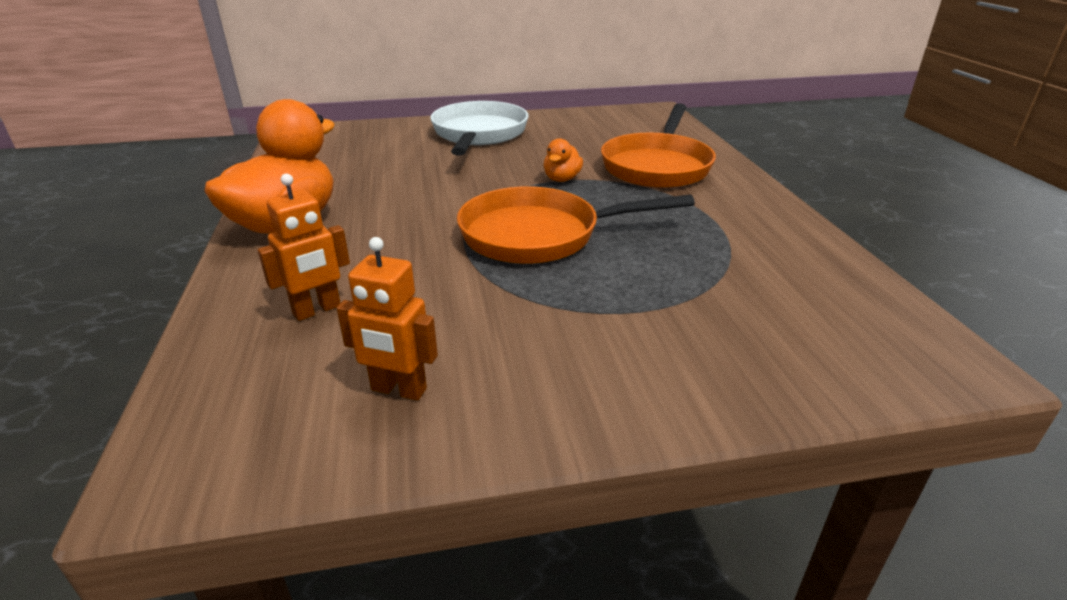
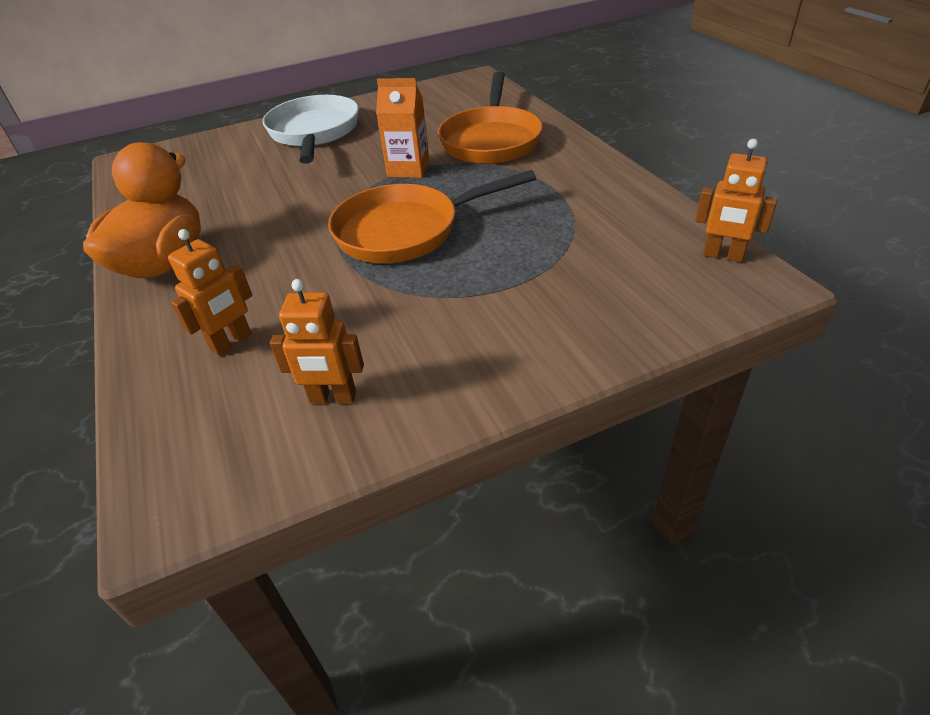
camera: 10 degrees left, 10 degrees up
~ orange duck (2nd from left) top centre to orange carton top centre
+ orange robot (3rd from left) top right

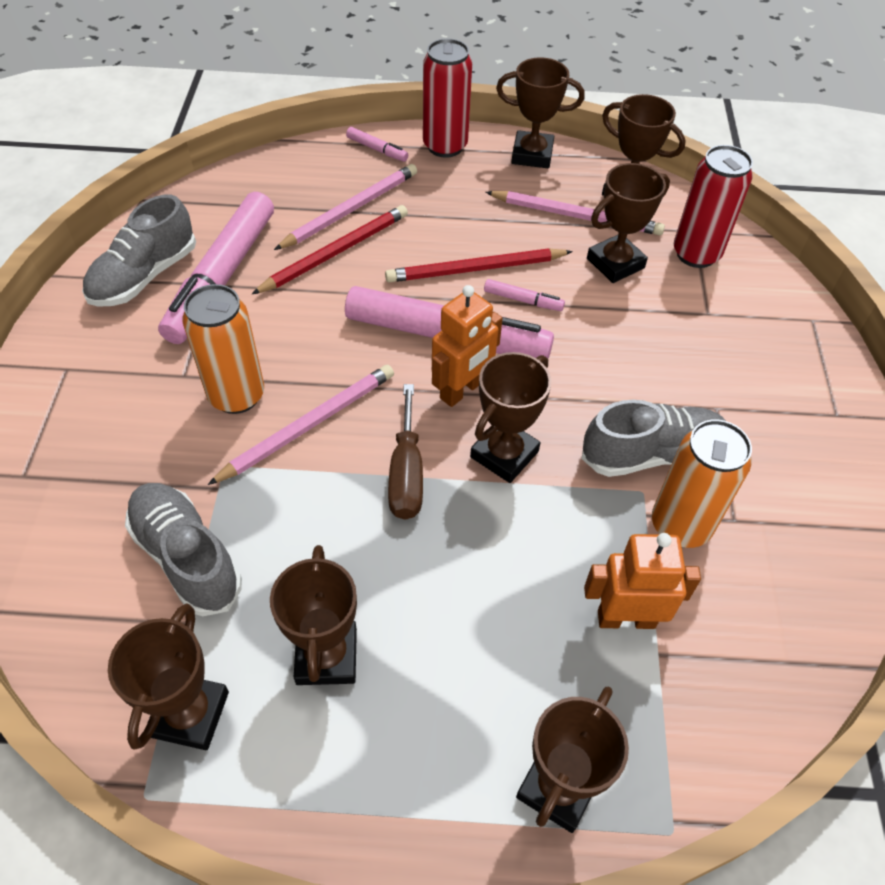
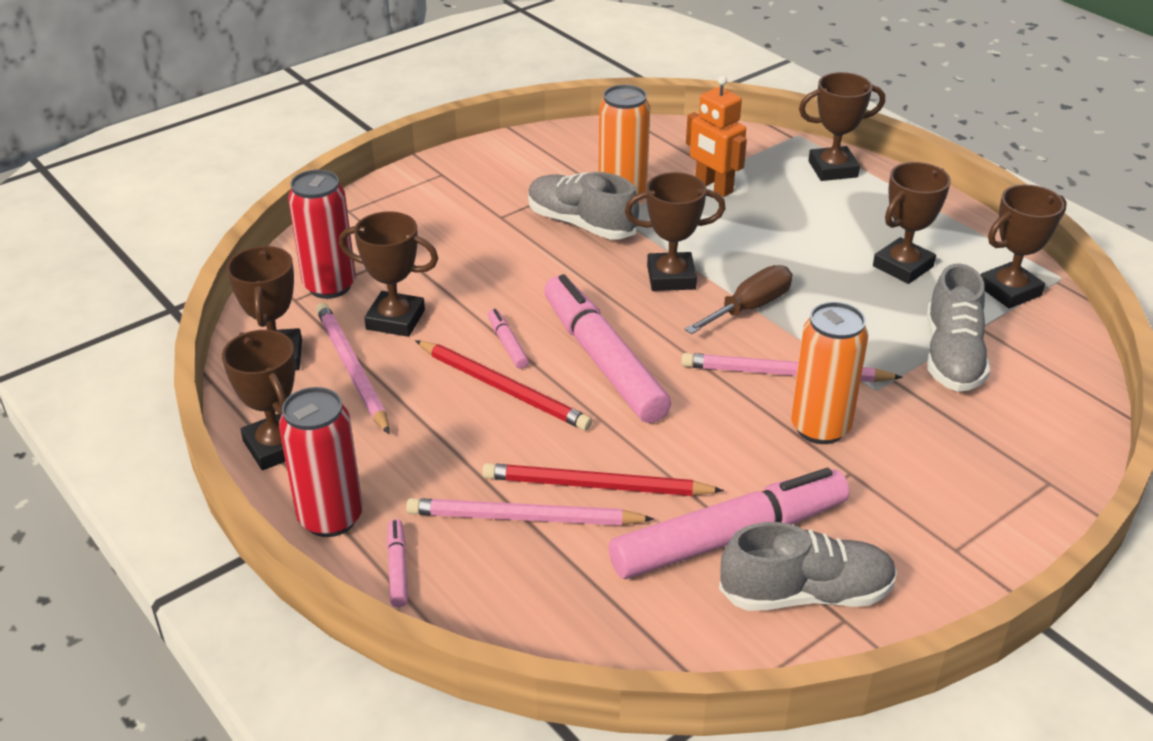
camera: 130 degrees left, 15 degrees down
- orange robot (1st from left) centre

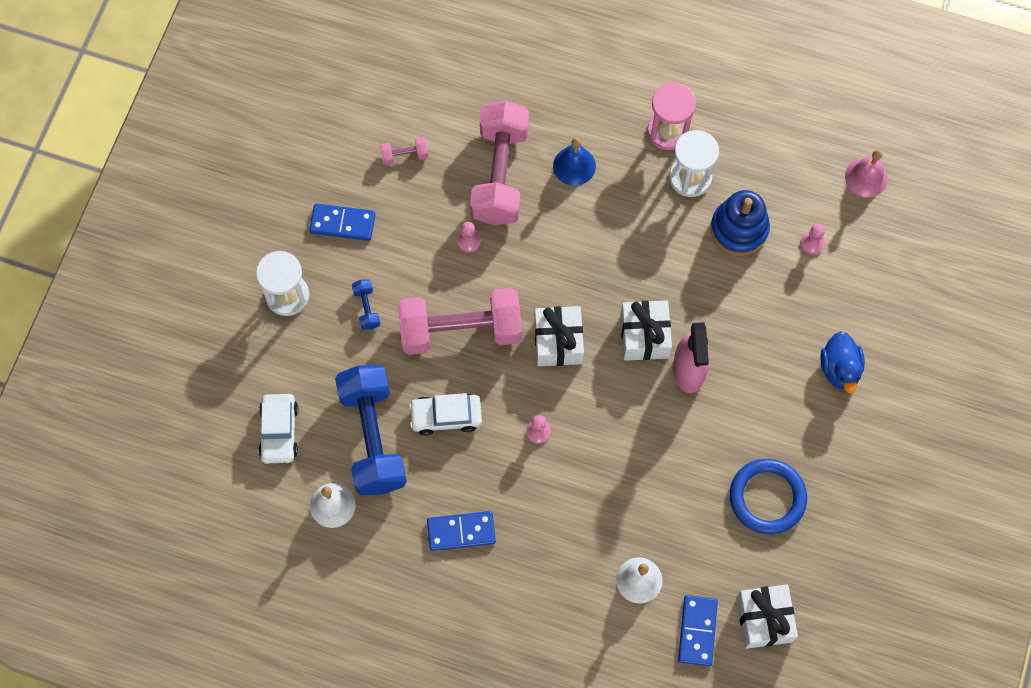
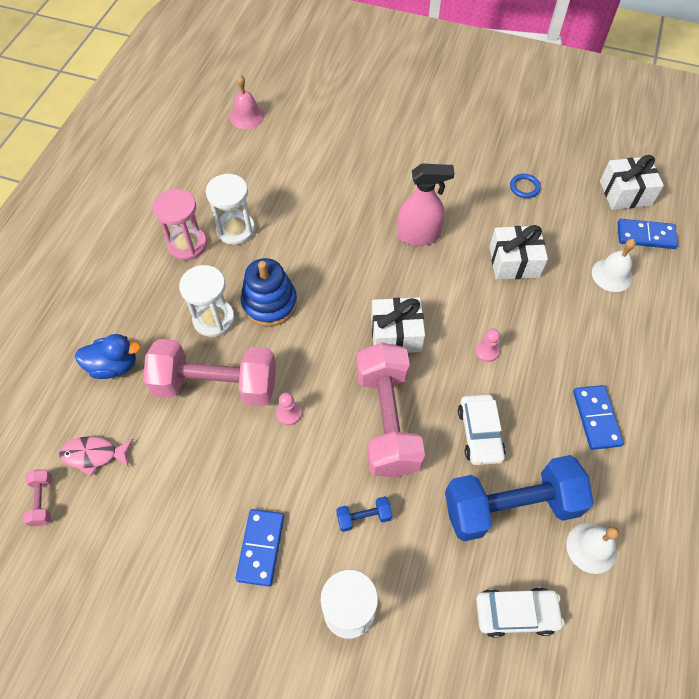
camera: 90 degrees left, 10 degrees down
~ pink dumbbell (1st from left) top centre to bottom left
~ blue bell top centre to white hourglass (1st from left) middle left
~ white gift (2nd from left) centre to middle right
~ blue stacking toy top right to centre
~ blue ring bottom right = top right x0.48
- pink pawn (3rd from left) middle right
~ blue duck middle right to middle left
+ pink fish middle left

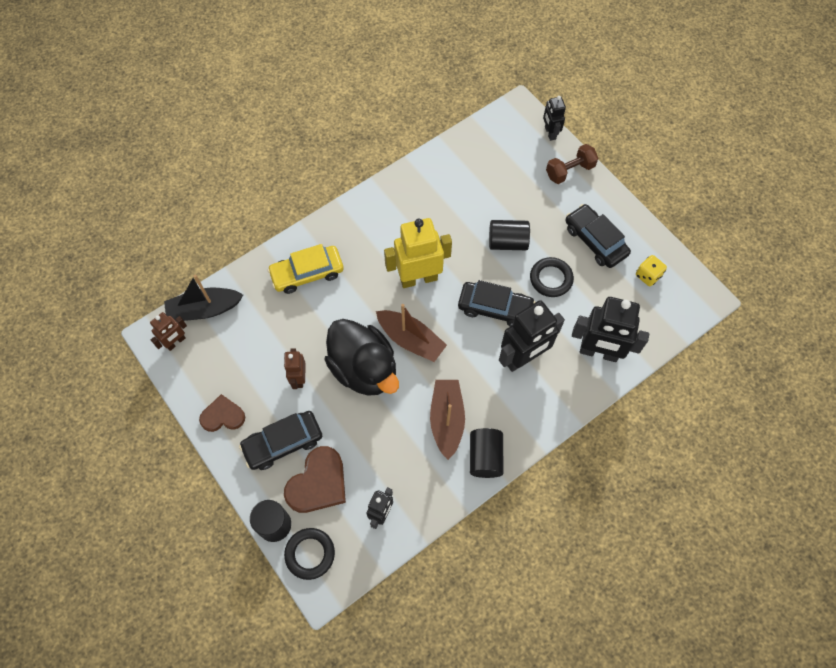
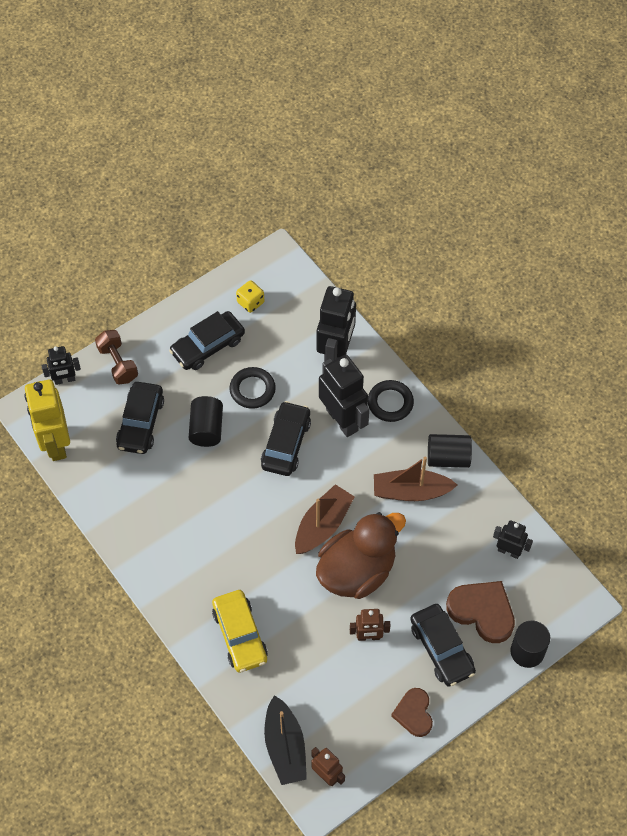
camera: 90 degrees left, 5 degrees down
~ black ring (1st from left in the first image) bottom centre to black ring (2nd from left) centre
~ black duck centre to brown duck centre
~ yellow robot centre to middle left
+ black car (1st from left) middle left

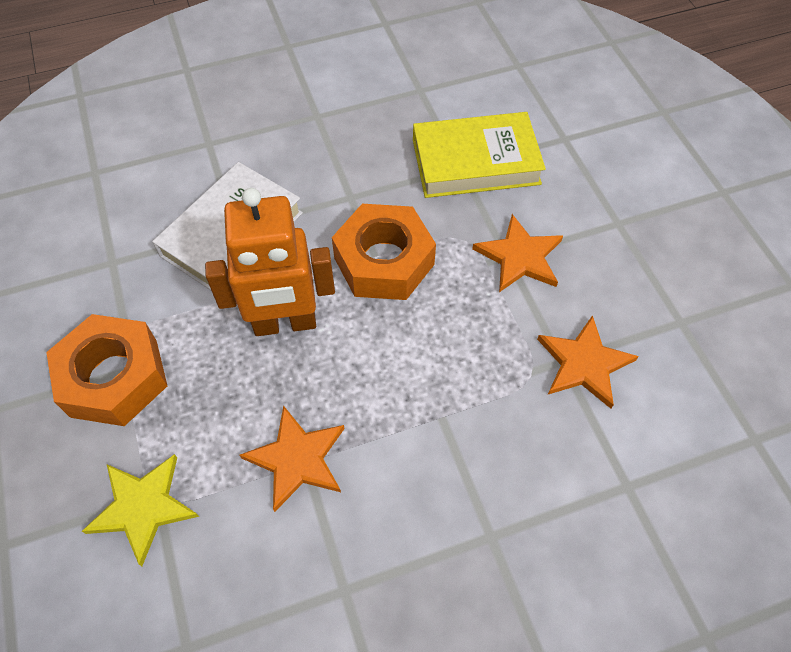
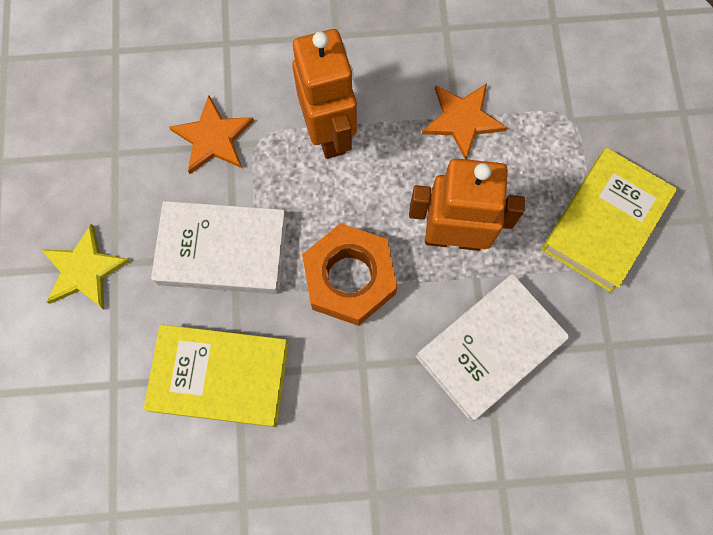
camera: 165 degrees left, 15 degrees up
~ orange nut (1st from left) middle left to yellow book (2nd from left) middle right
~ yellow star bottom left to middle left
~ orange star (2nd from left) centre to white book (1st from left) middle left
+ orange robot (1st from left) top centre

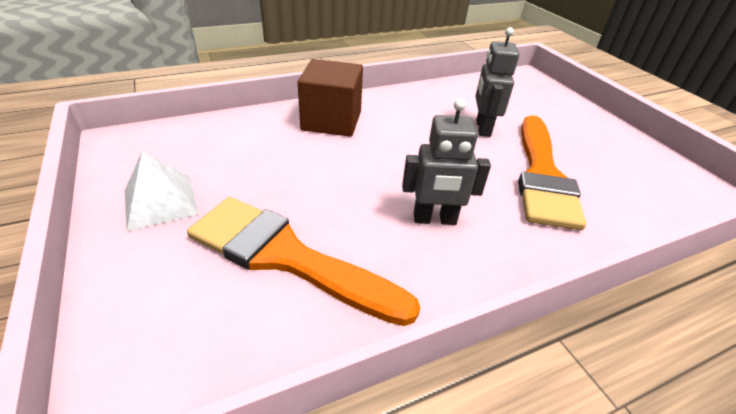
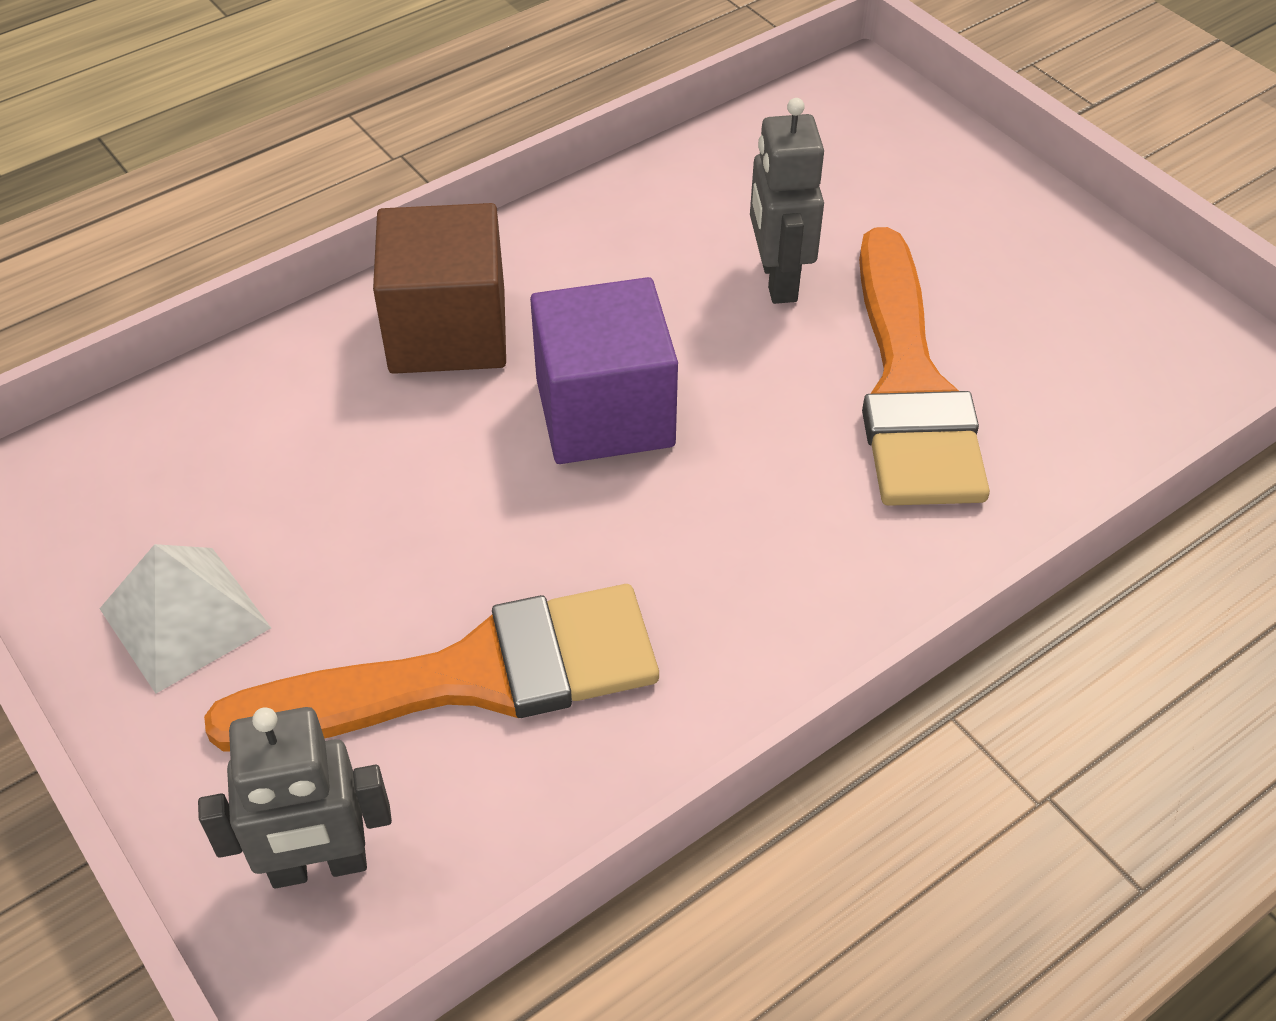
camera: 10 degrees left, 10 degrees up
~ orange brush (1st from left) centre = centre 150 degrees clockwise
~ grey robot (1st from left) centre to bottom left
+ purple cube centre

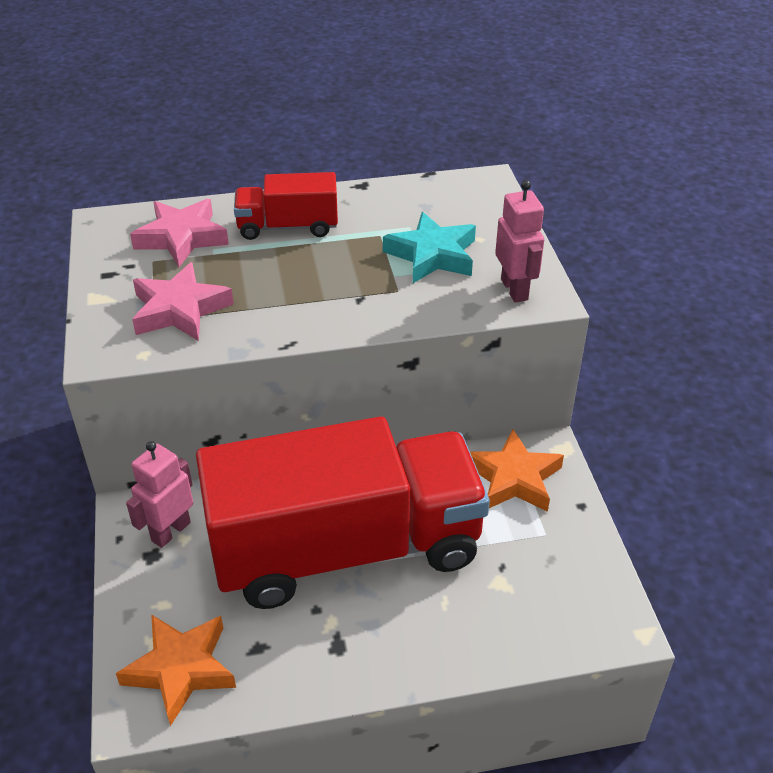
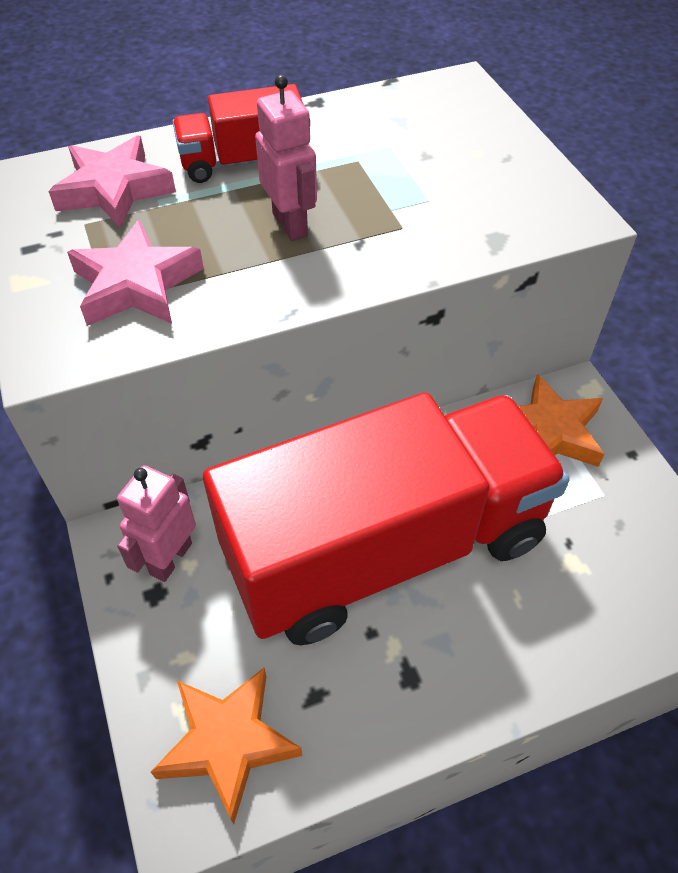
camera: 10 degrees left, 10 degrees up
- turquoise star top centre
~ pink robot (2nd from left) top right to top centre

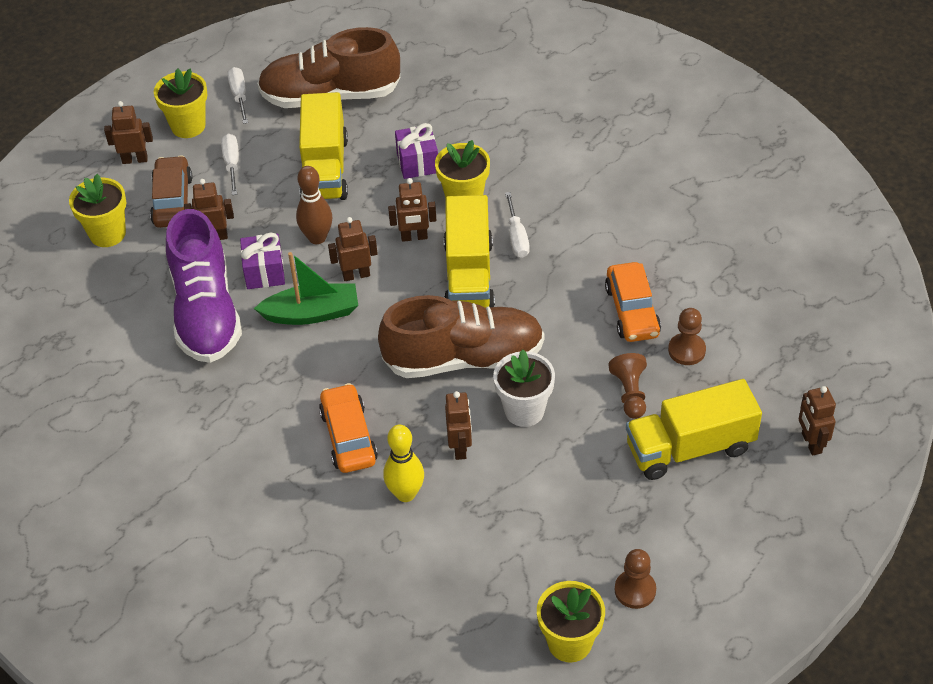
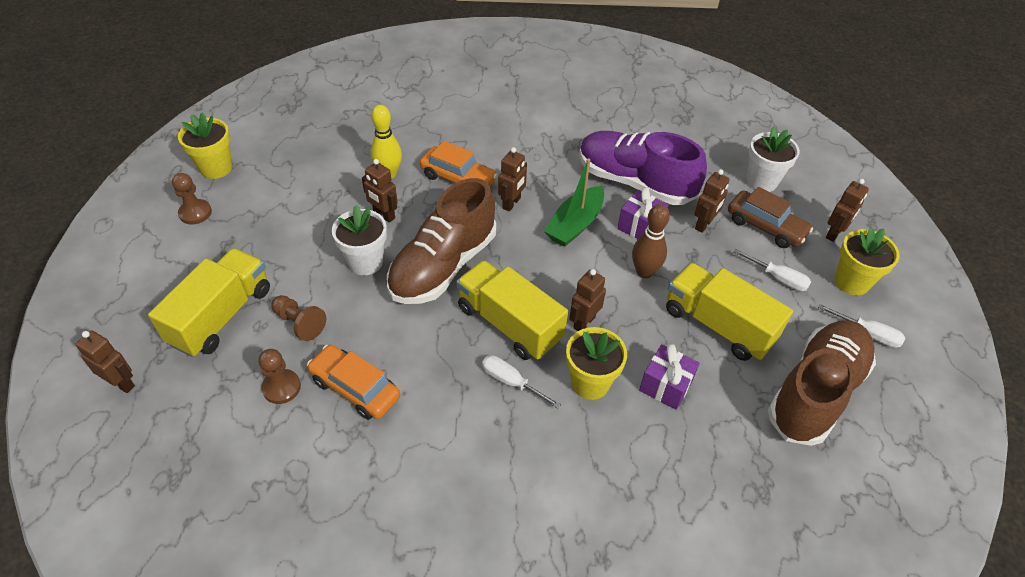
camera: 130 degrees right, 0 degrees up
~ yellow flower pot (1st from left) top left to white flower pot (2nd from left) top right
~ brown robot (3rd from left) centre to top centre

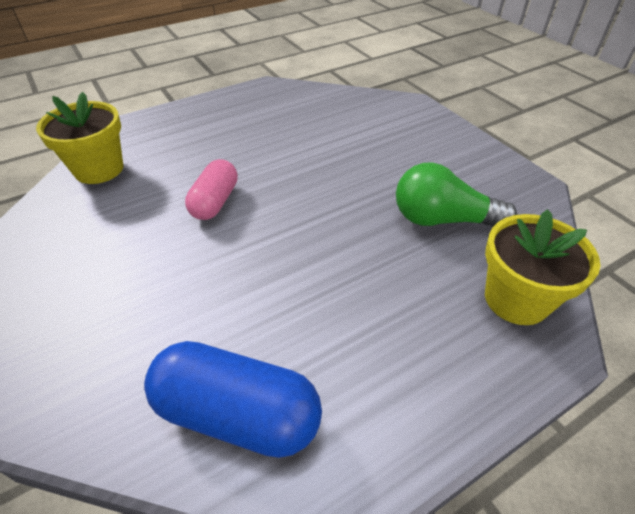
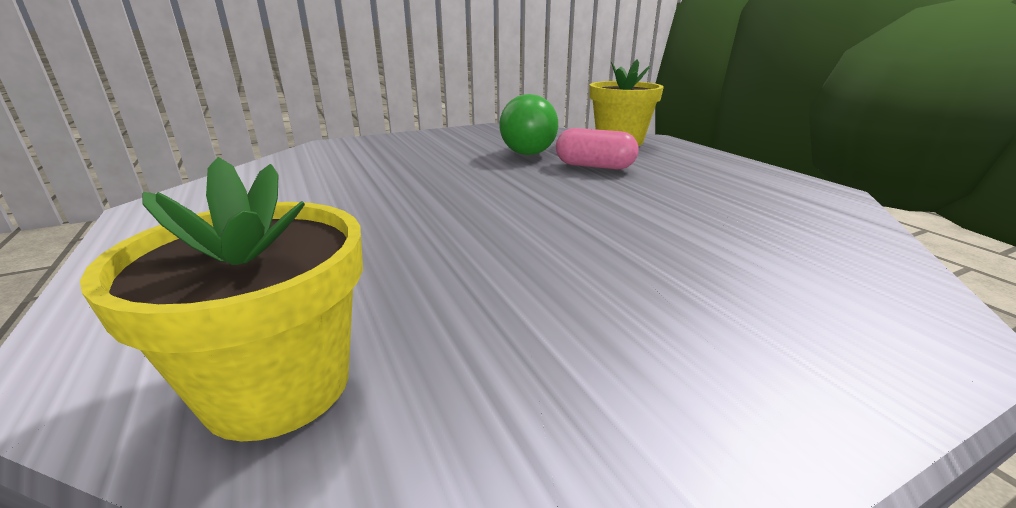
camera: 85 degrees left, 20 degrees down
- blue capsule bottom centre
~ pink capsule middle left to top centre

